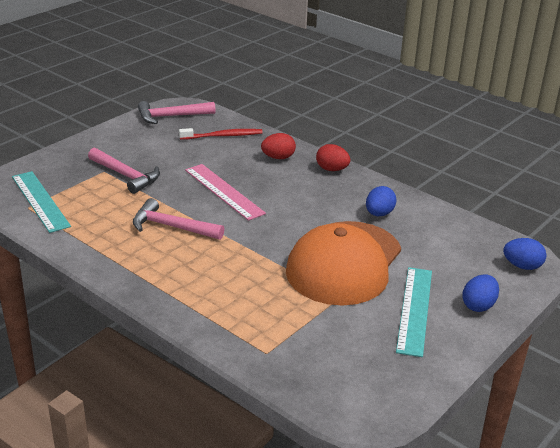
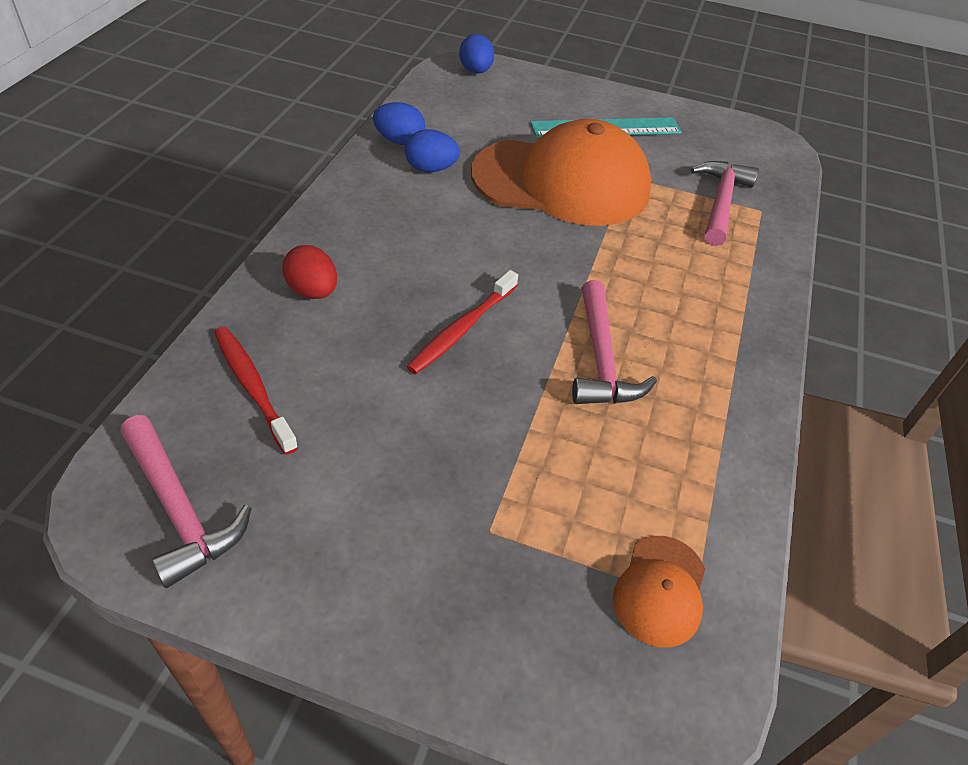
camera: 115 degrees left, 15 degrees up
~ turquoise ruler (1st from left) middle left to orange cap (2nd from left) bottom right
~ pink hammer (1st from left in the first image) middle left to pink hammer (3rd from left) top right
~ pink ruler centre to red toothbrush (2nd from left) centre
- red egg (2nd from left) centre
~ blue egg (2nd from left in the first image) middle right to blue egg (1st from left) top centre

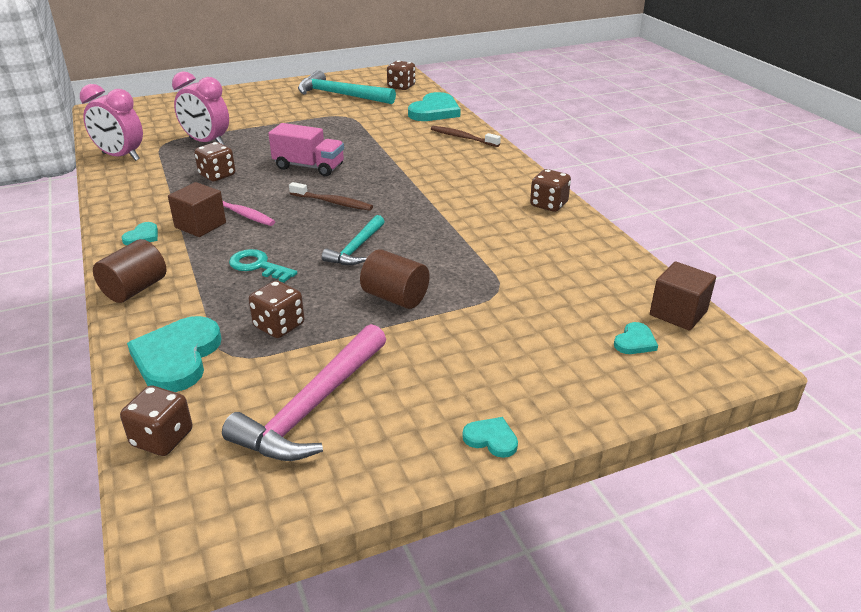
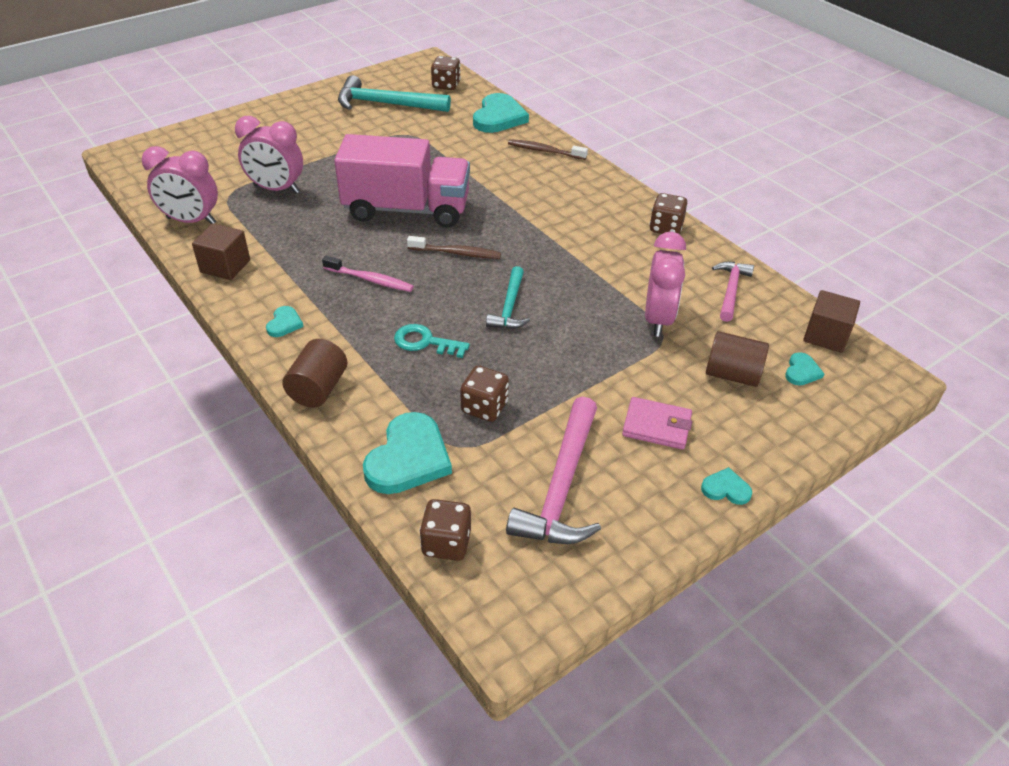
camera: 15 degrees left, 10 degrees up
~ turquoise heart (2nd from left) middle left = centre 150 degrees counterclockwise
~ brown cube (1st from left) middle left to top left
- brown dice (2nd from left) top left
~ pink truck top centre = top centre x1.69
~ brown cylinder (2nd from left) centre to middle right
+ pink wallet centre
+ pink clock (3rd from left) centre
+ pink hammer (2nd from left) middle right

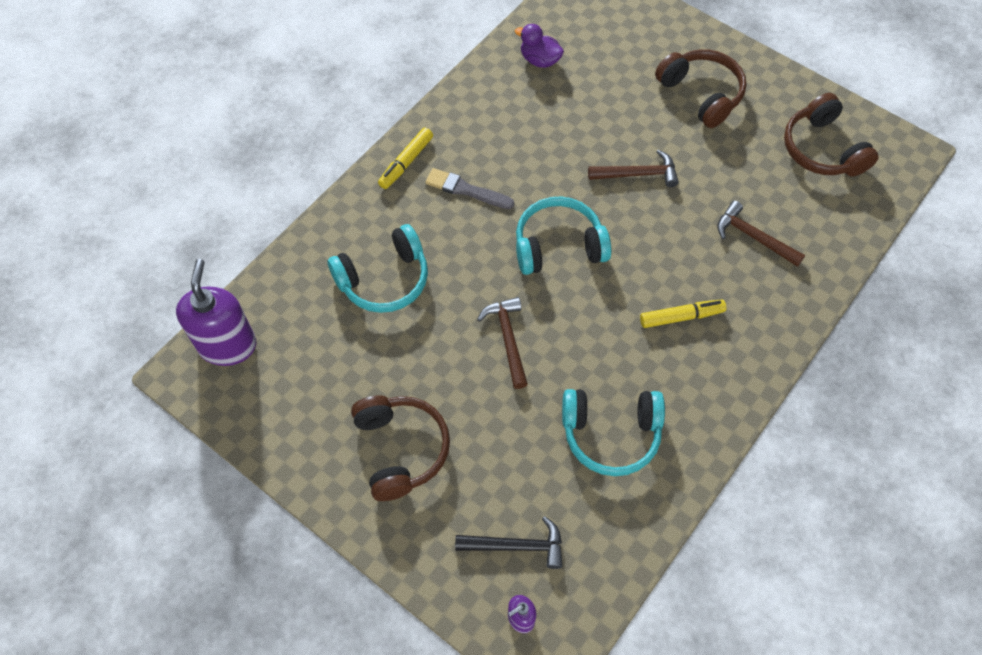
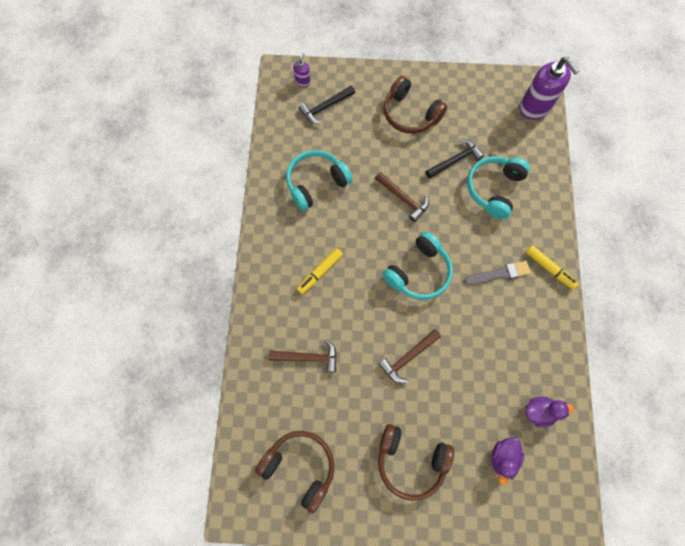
camera: 145 degrees right, 10 degrees up
~ yellow marker (1st from left in the first image) top centre = middle right 135 degrees clockwise
+ black hammer (2nd from left) top centre
+ purple duck (1st from left) bottom right

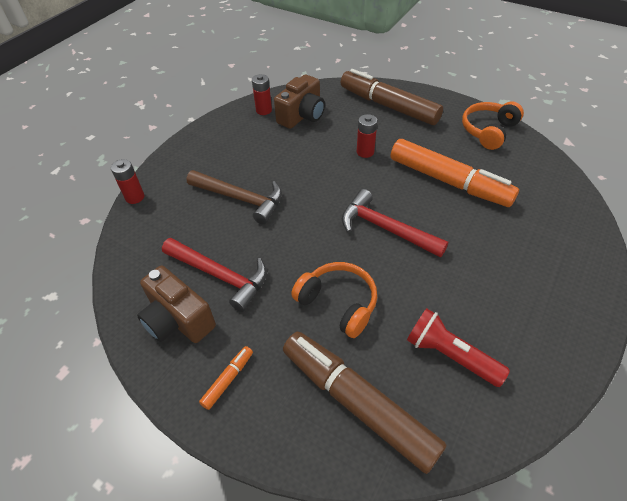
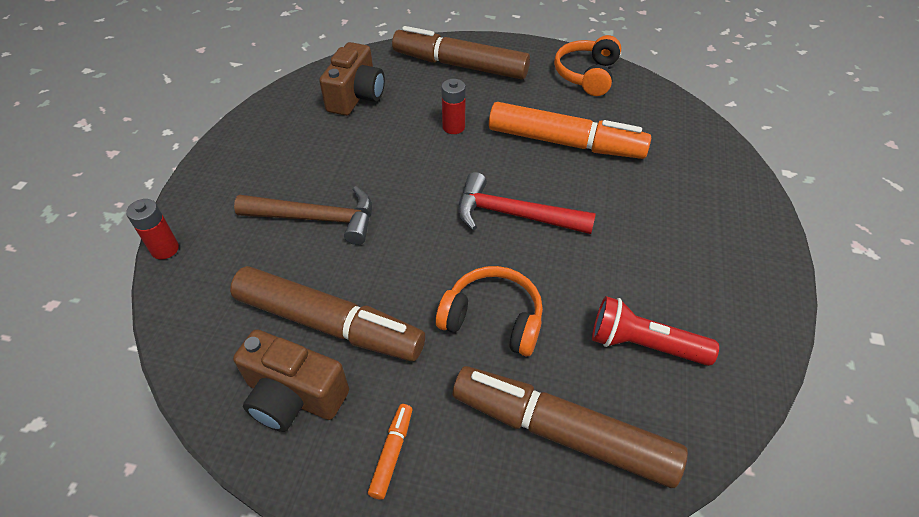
camera: 20 degrees left, 0 degrees up
~ red hammer (1st from left) centre to brown marker (1st from left) centre
- red battery (2nd from left) top centre

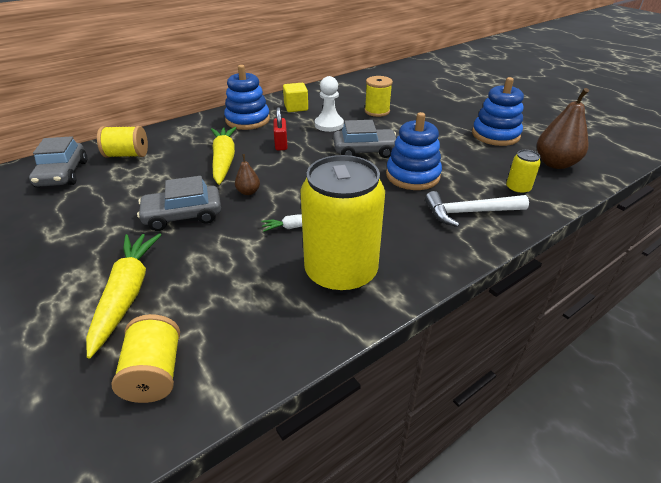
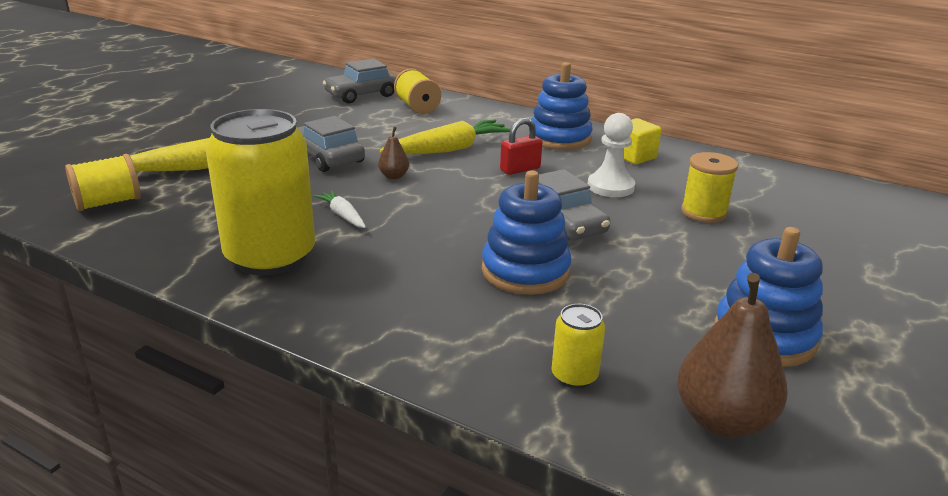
camera: 65 degrees right, 10 degrees down
- white hammer middle right

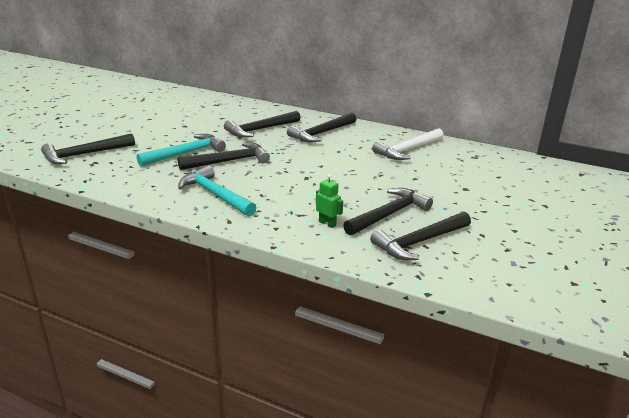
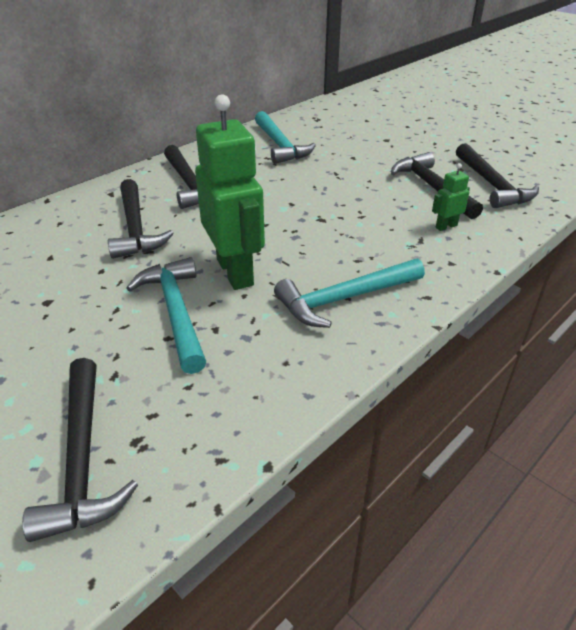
camera: 70 degrees left, 10 degrees up
~ black hammer (2nd from left) centre to green robot (1st from left) top centre
~ white hammer centre to turquoise hammer (2nd from left) top centre

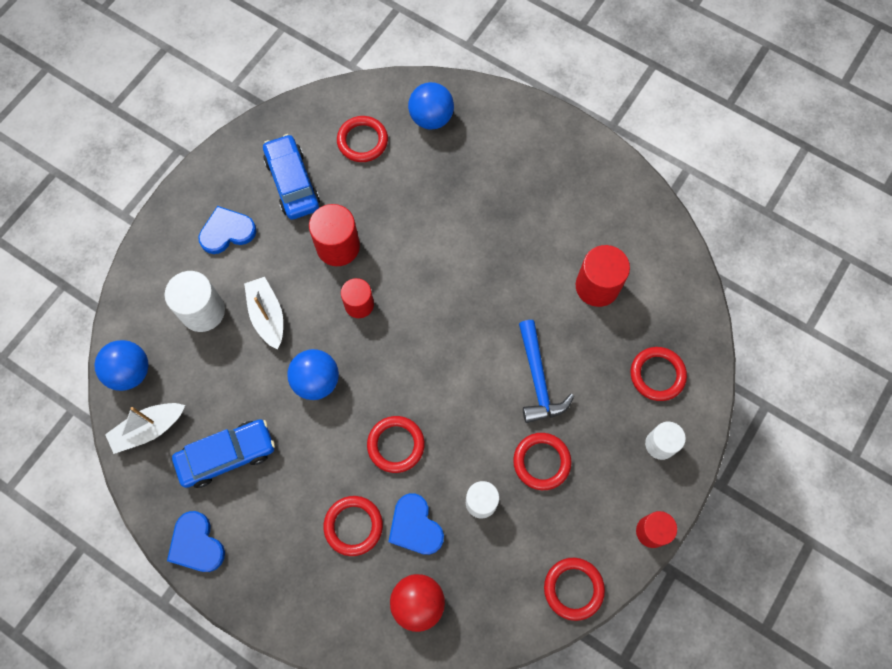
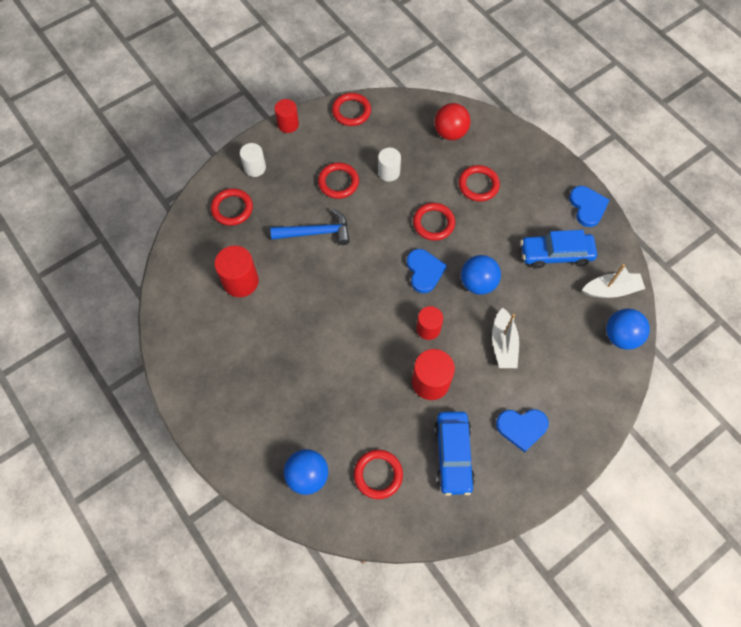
camera: 160 degrees left, 5 degrees down
- white cylinder (1st from left) middle left
~ blue heart (3rd from left in the first image) bottom centre to blue heart (1st from left) centre
~ blue hammer centre = centre 75 degrees clockwise

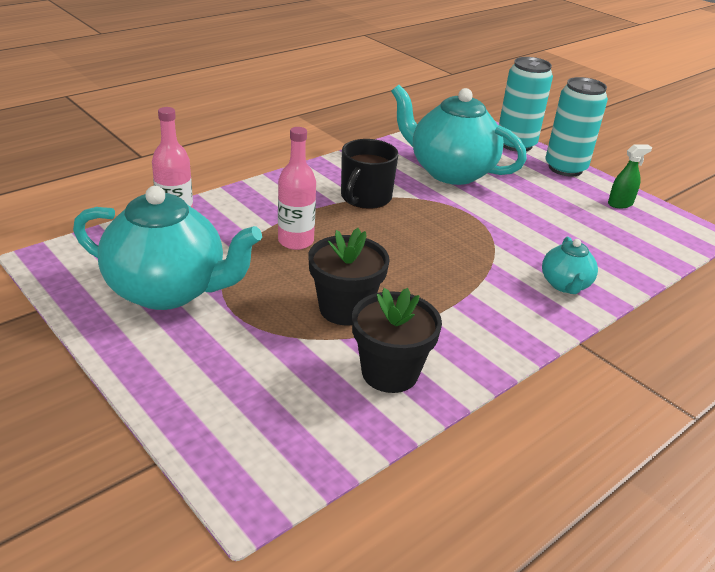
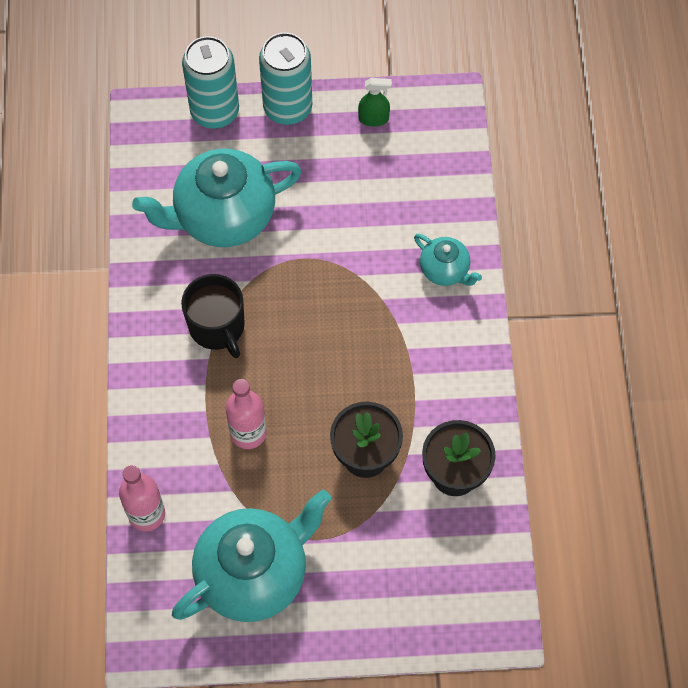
camera: 50 degrees left, 30 degrees up
~ green spray bottle top right = top centre 75 degrees clockwise

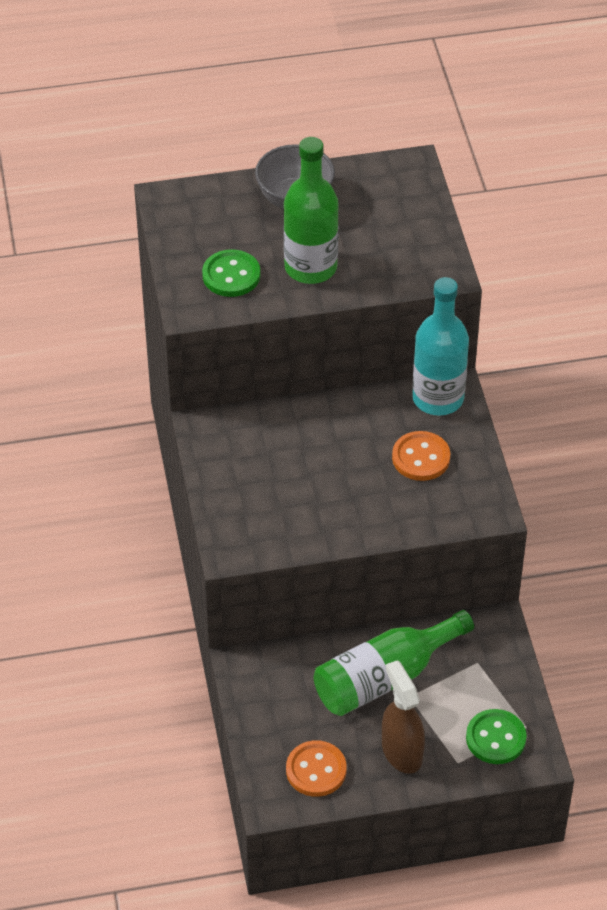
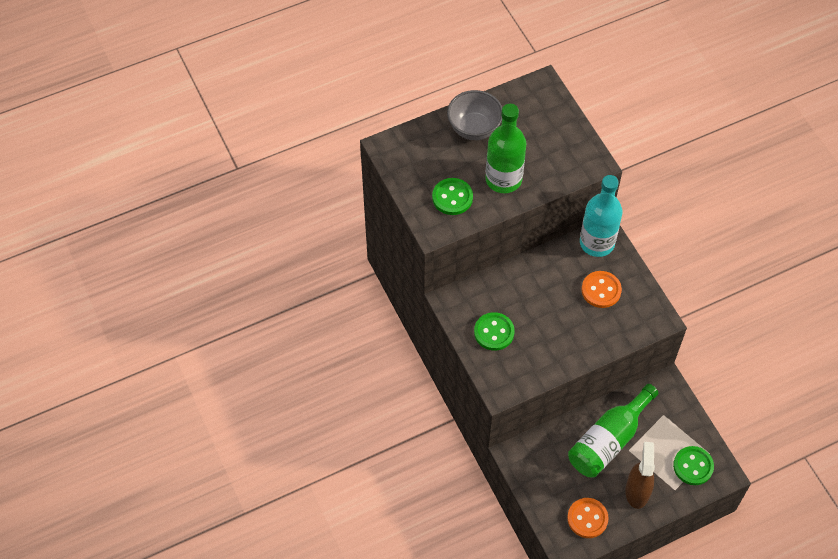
camera: 15 degrees left, 10 degrees up
~ brown spray bottle bottom centre = bottom right 45 degrees clockwise
+ green button (2nd from left) centre

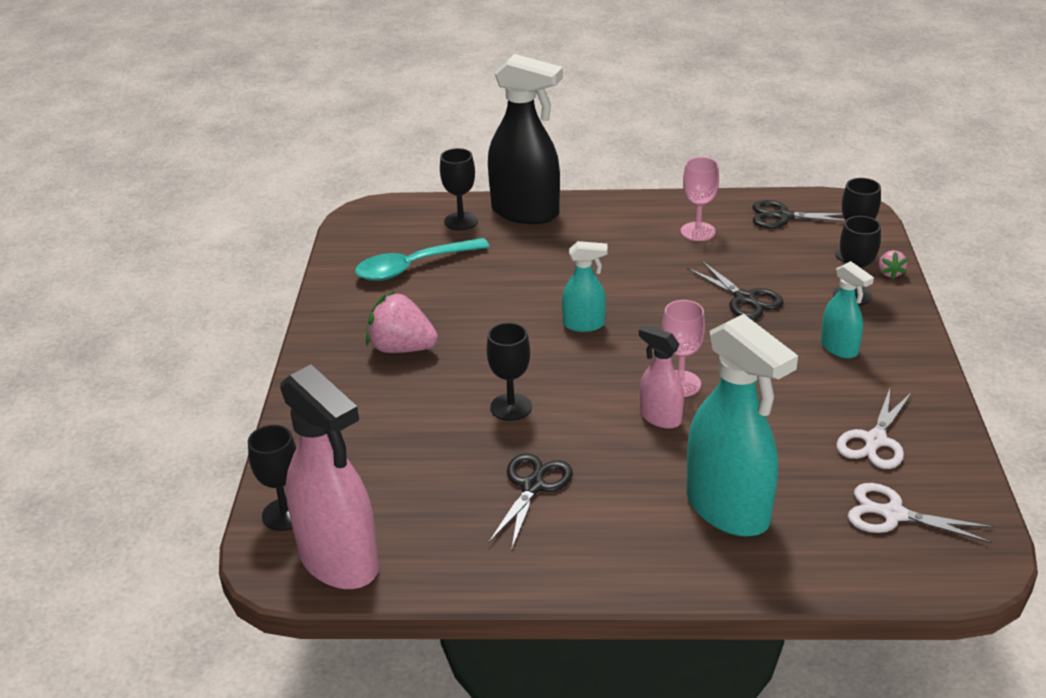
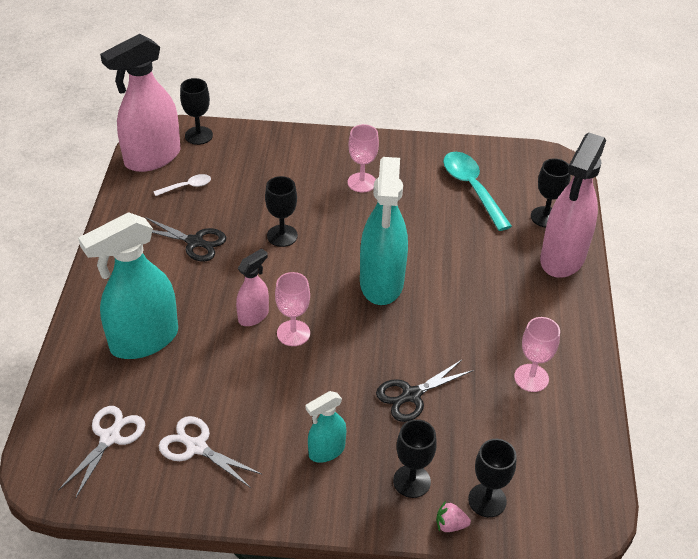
camera: 90 degrees right, 10 degrees up
~ pink strawberry (1st from left) centre to pink goblet (2nd from left) top centre
~ black spray bottle top centre to pink spray bottle (3rd from left) middle right
~ turquoise spray bottle (1st from left in the first image) centre = centre x1.97
- black scissors (3rd from left) top right
+ white spoon top left

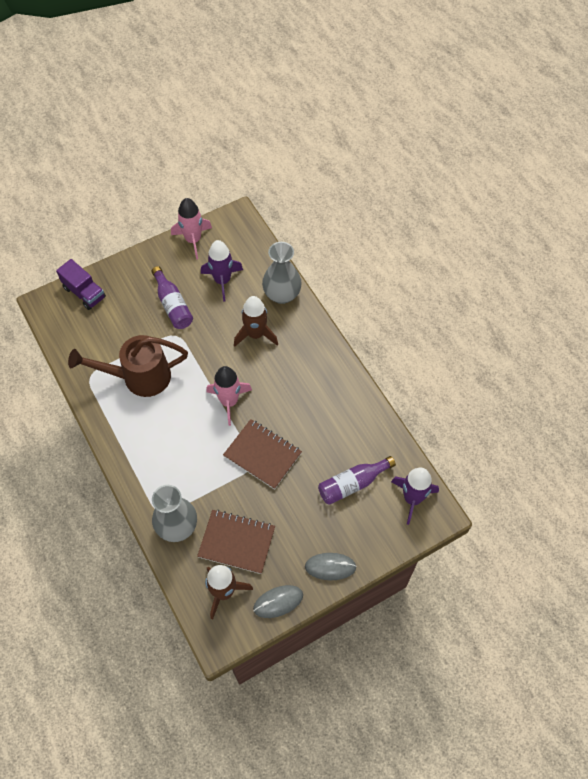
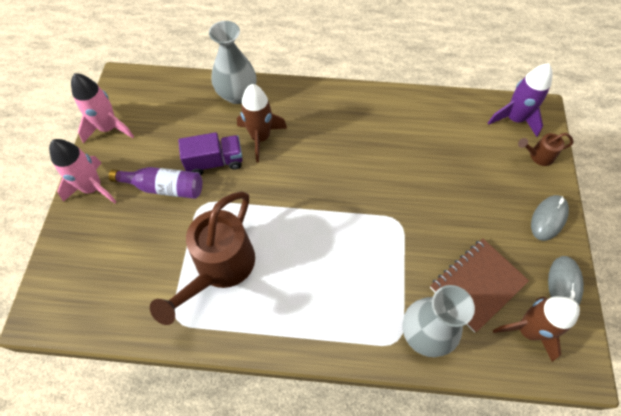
camera: 55 degrees left, 0 degrees up
~ purple truck middle left to centre
- purple rocket (1st from left) centre
~ pink rocket (2nd from left in the first image) centre to pink rocket (1st from left) middle left
- brown notebook (2nd from left) centre
- purple bottle (2nd from left) centre
+ brown watering can (2nd from left) middle right

